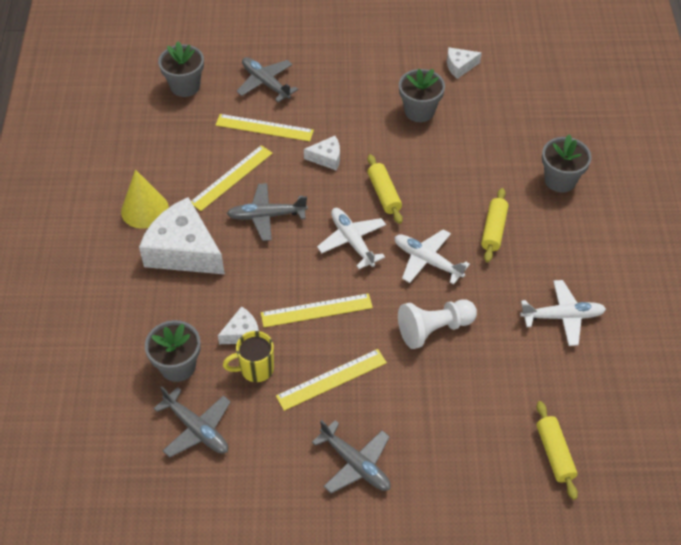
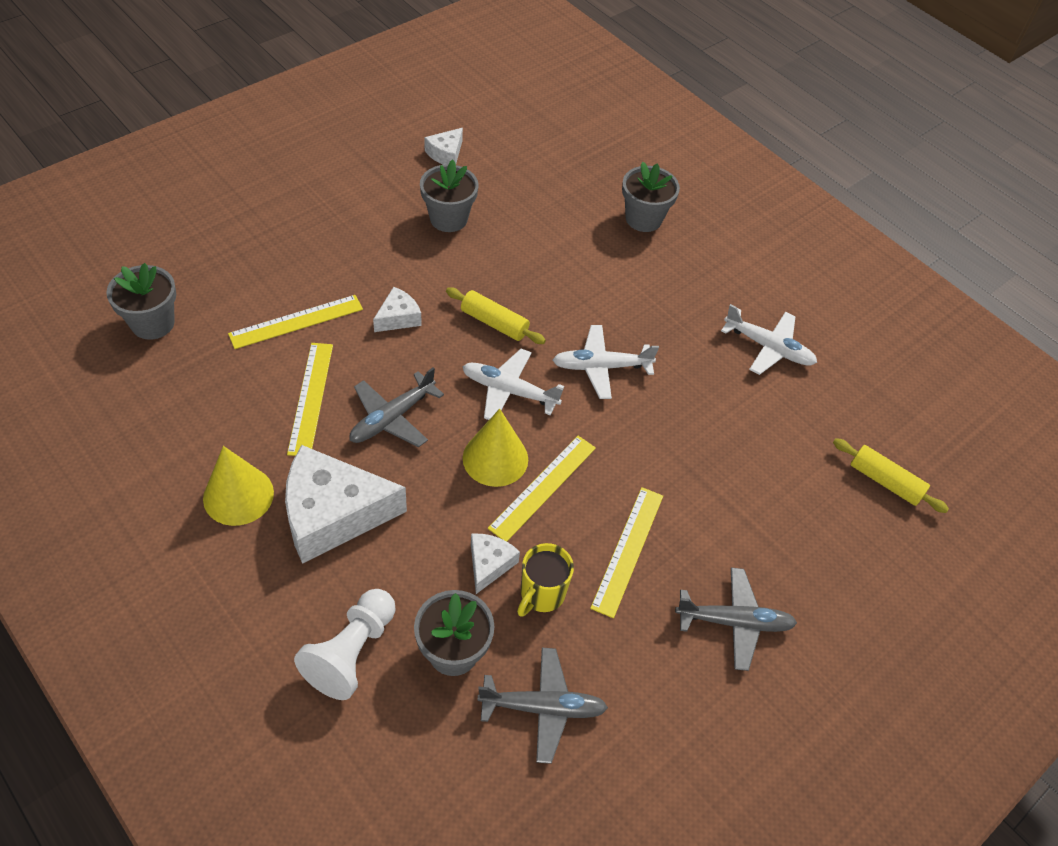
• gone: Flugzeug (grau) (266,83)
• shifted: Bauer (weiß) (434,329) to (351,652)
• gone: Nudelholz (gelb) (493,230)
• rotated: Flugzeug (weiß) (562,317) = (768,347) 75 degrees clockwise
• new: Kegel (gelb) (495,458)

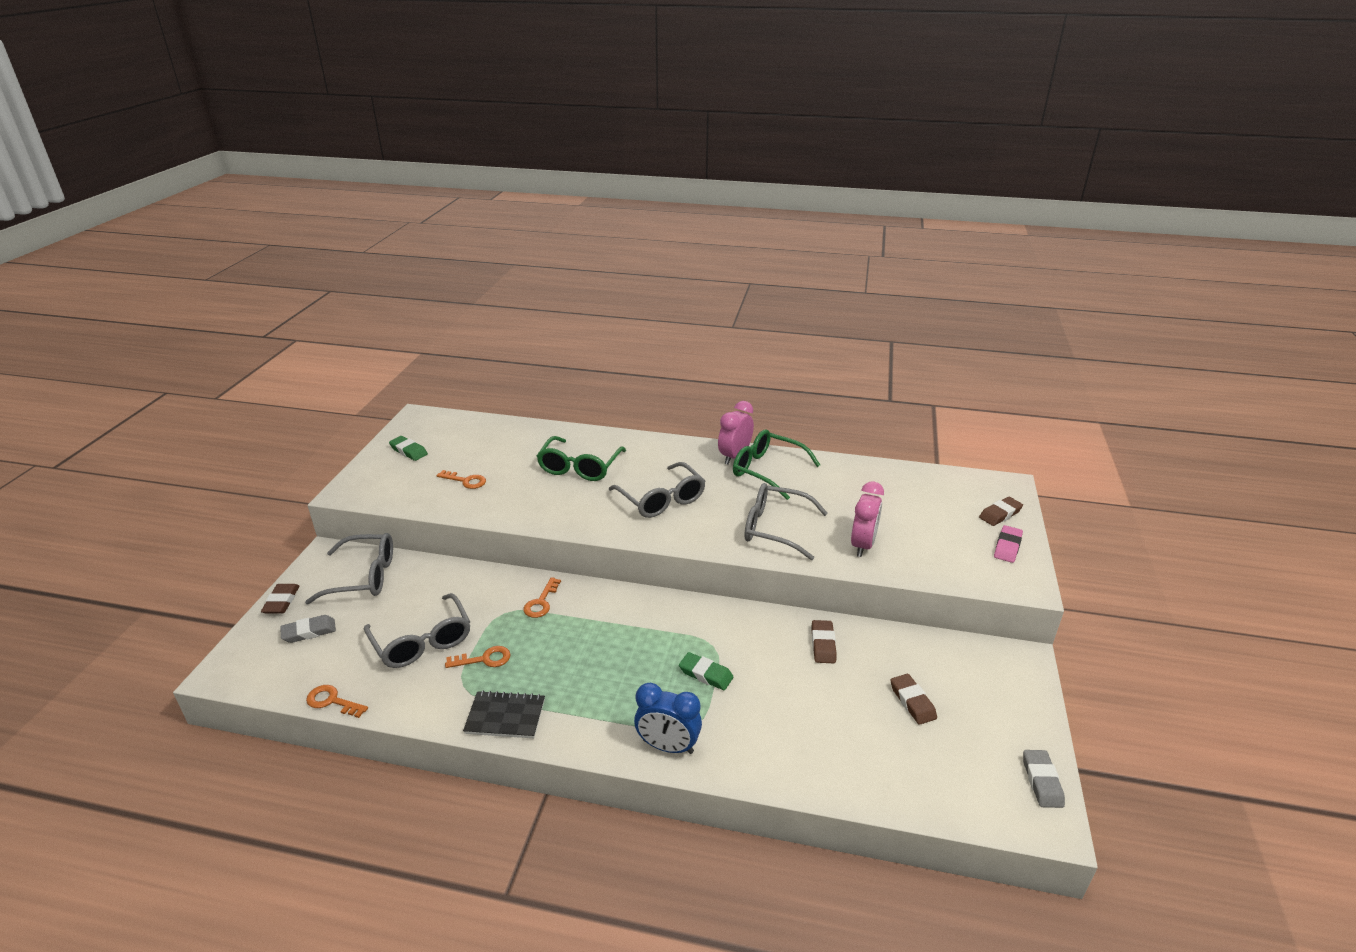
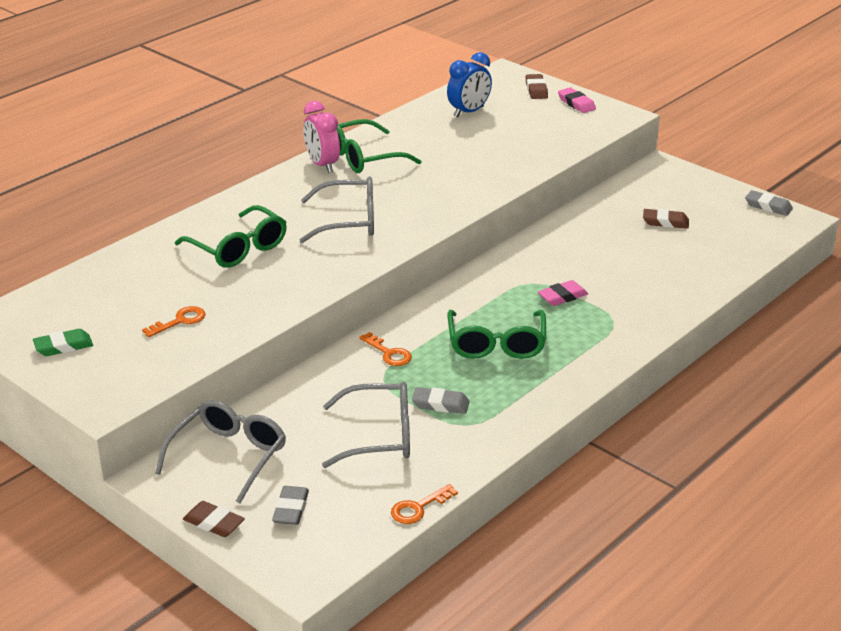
• swapped: Schlüssel (orange) (484,659) to Radiergummi (grau) (440,404)
• gone: Notizbuch (schwarz) (505,716)
• shifted: Wecker (blau) (668,746) to (469,112)
• repainted: Radiergummi (grün) (706,674) to Radiergummi (rosa) (562,296)
• gone: Brille (grau) (775,528)
• gone: Radiergummi (braun) (823,644)
• gone: Wecker (rosa) (862,545)
• new: Brille (grün) (496,344)

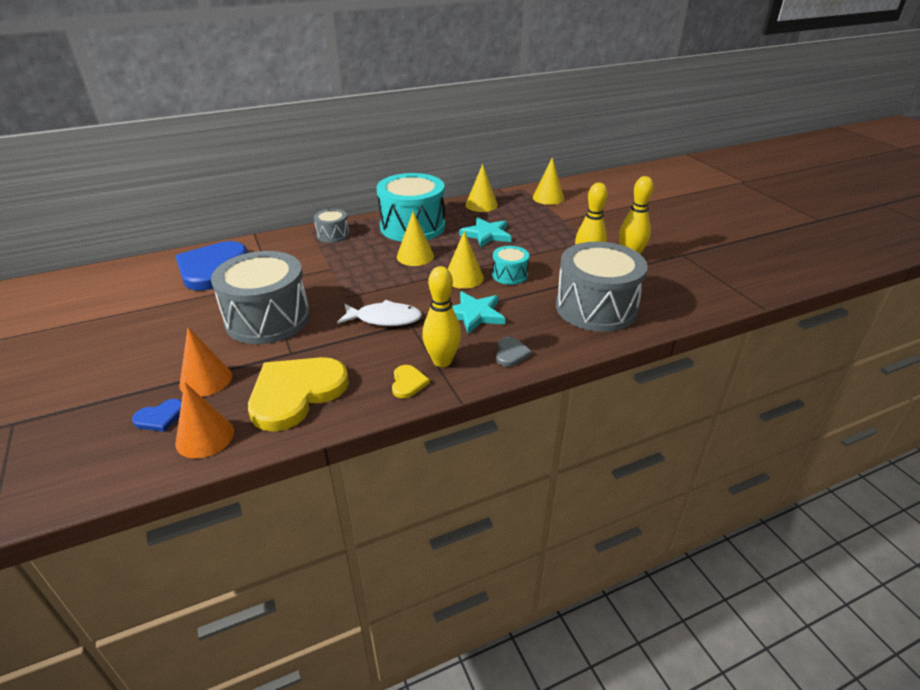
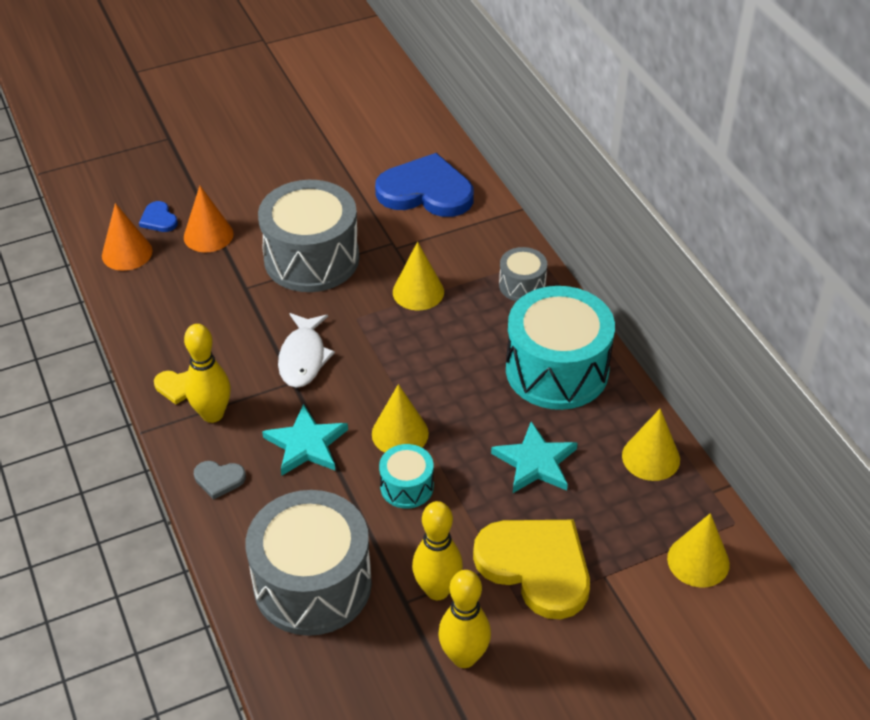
• shifted: Herz (gelb) (296,393) to (536,567)
• shifted: Kegel (gelb) (415,256) to (418,292)

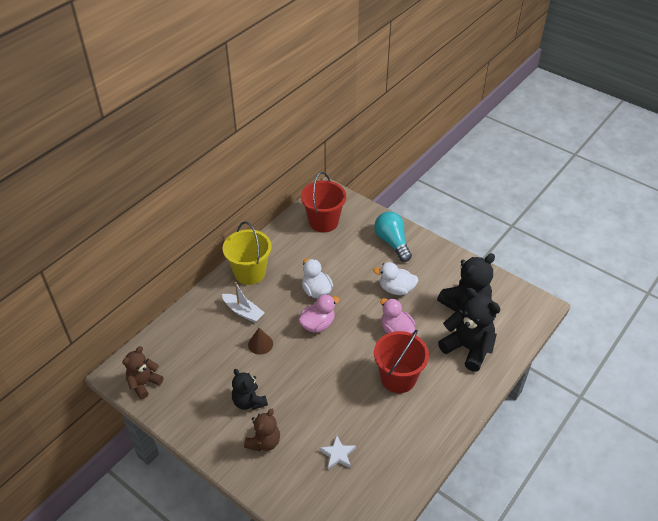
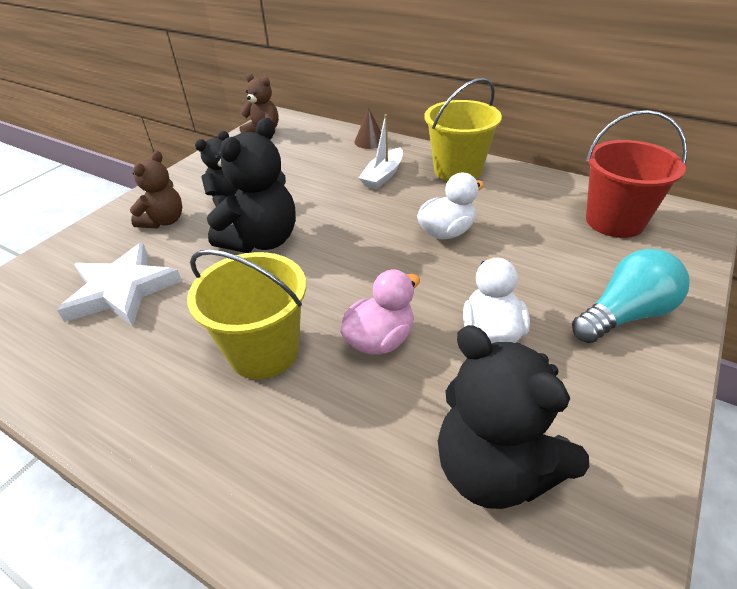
• rotated: Teddybär (braun) (264,442) = (164,221) 90 degrees counterclockwise
• shifted: Kegel (braun) (260,344) to (370,141)
• gone: Ente (rosa) (317,324)
• scaled: Stern (weiß) (337,454) = (122,290) x1.90
• repainted: Eimer (rot) (398,378) to Eimer (gelb) (264,351)
• shifted: Teddybär (schwarz) (468,348) to (262,240)

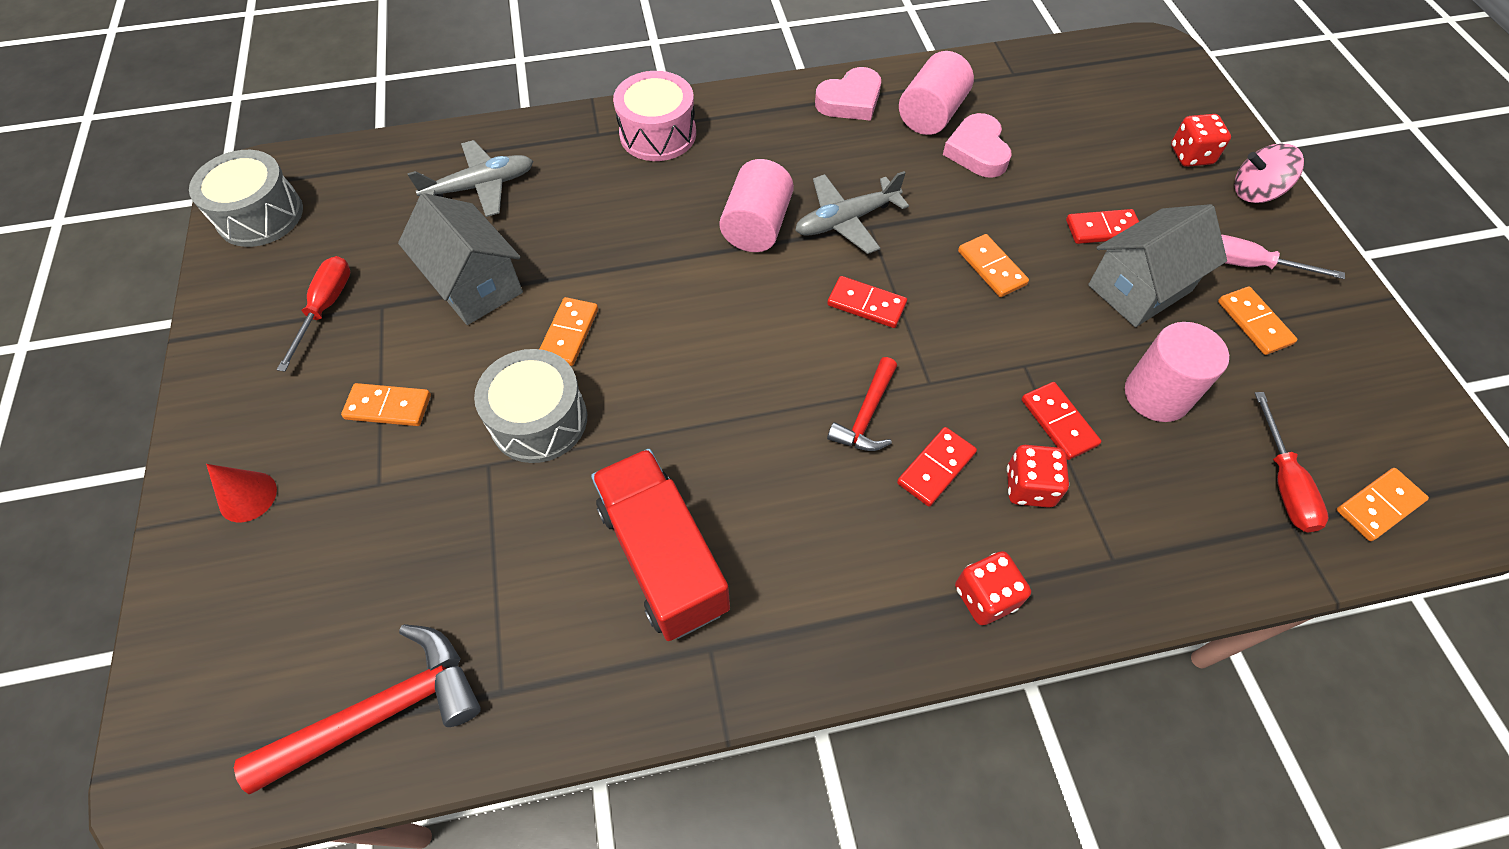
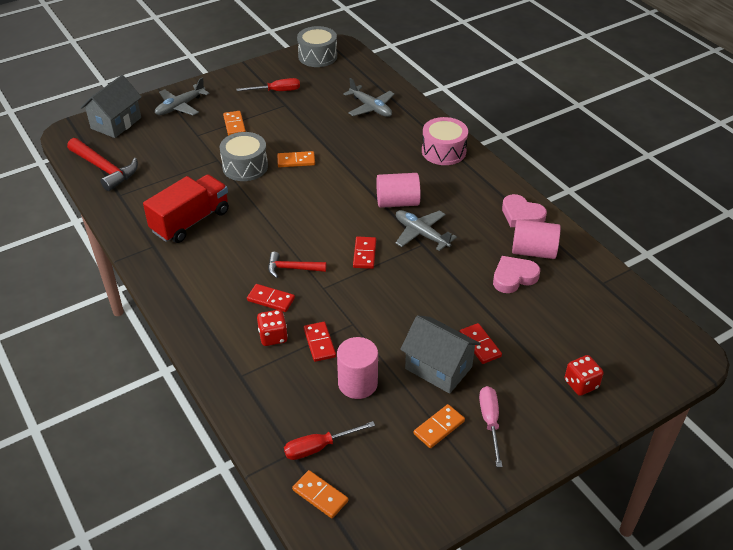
• swapped: Kegel (rot) (248,496) to Flugzeug (grau) (180,106)
• shifted: Haus (grau) (474,284) to (116,123)
• gone: Spielwürfel (rot) (985,597)
• gone: Dominostein (orange) (991,268)
• rotated: Dominostein (rot) (1059,422) = (319,343) 60 degrees counterclockwise
• gone: Kreisel (rosa) (1255,192)

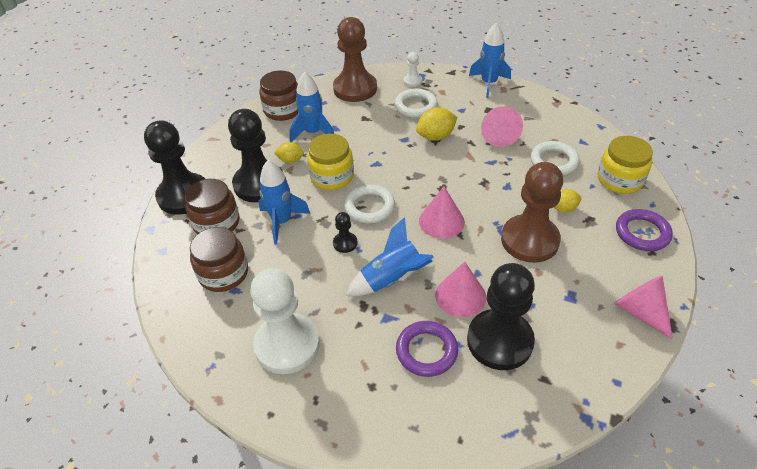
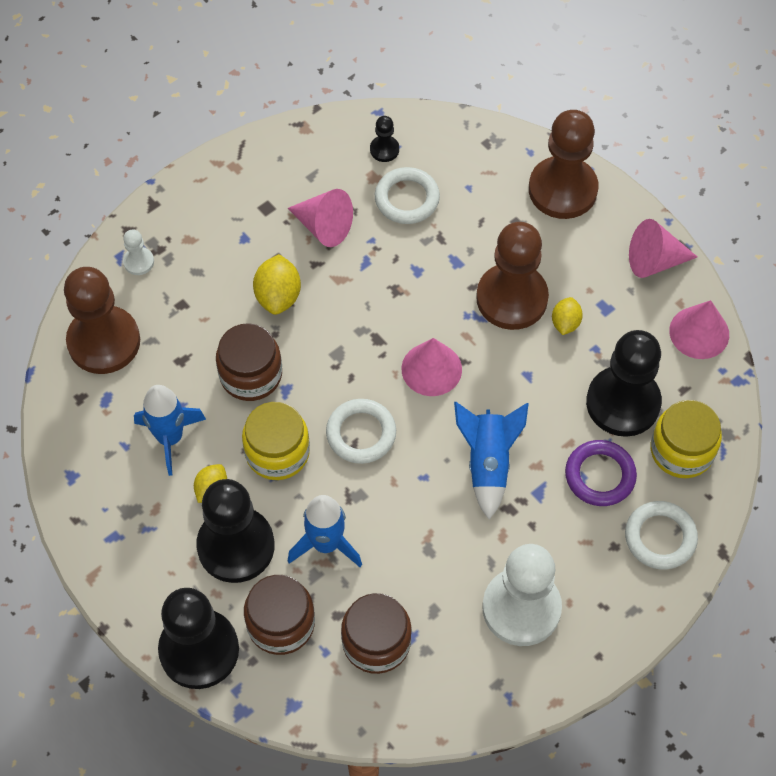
• shifted: Einmachglas (braun) (283,110) to (251,374)
• shifted: Bauer (schwarz) (345,243) to (384,149)
• shifted: Ring (weiß) (416,106) to (660,537)
• shifted: Kegel (rosa) (460,296) to (699,332)
• gone: Rakete (blau) (488,83)
• shifted: Zitrone (gelb) (563,208) to (565,323)
• shifted: Einmachglas (gelb) (619,179) to (681,450)
• swapped: Ring (lila) (642,233) to Bauer (braun) (562,189)

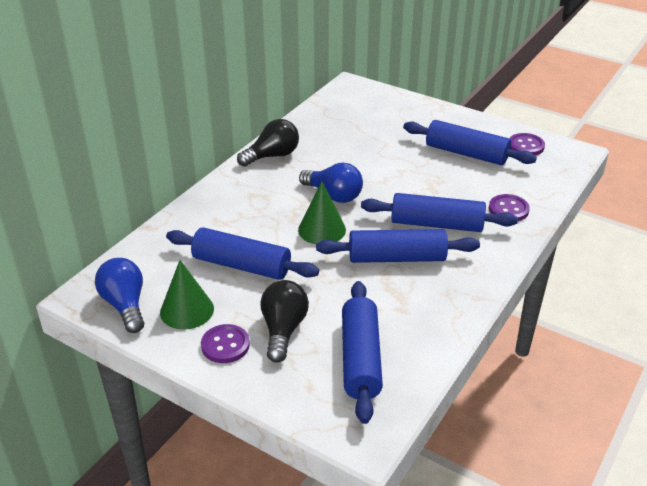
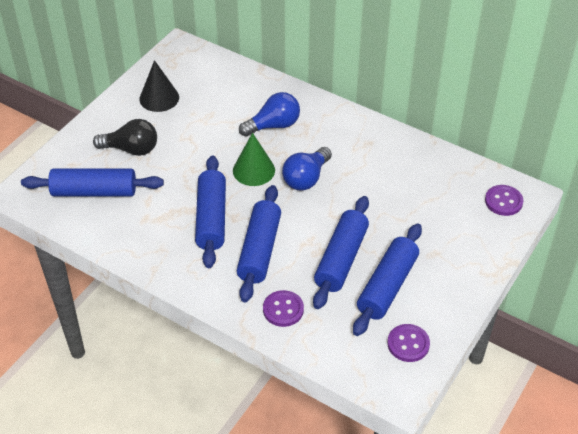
• shifted: Glühbirne (blau) (125,305) to (273,125)
• repainted: Kegel (grün) (187,310) to Kegel (schwarz) (159,98)
• shifted: Nudelholz (blau) (241,265) to (341,259)
• shifted: Knopf (lila) (225,345) to (503,201)
• gone: Glühbirne (schwarz) (272,156)

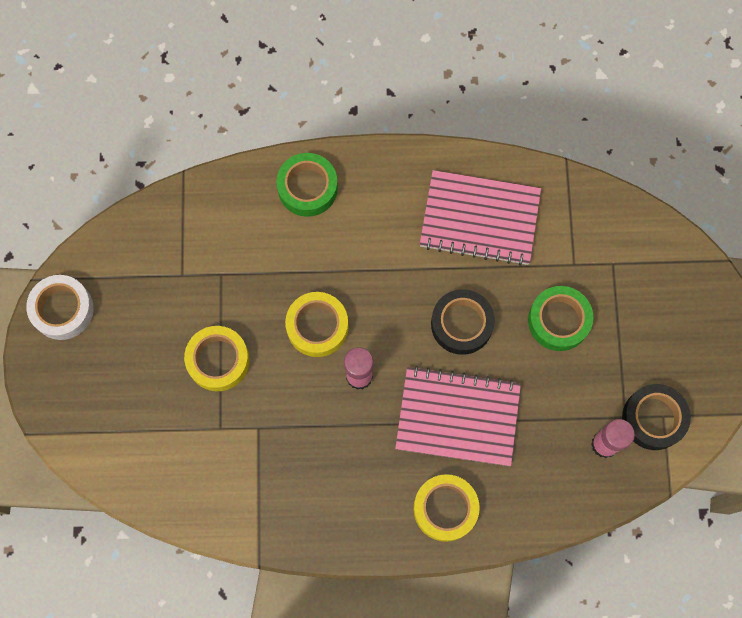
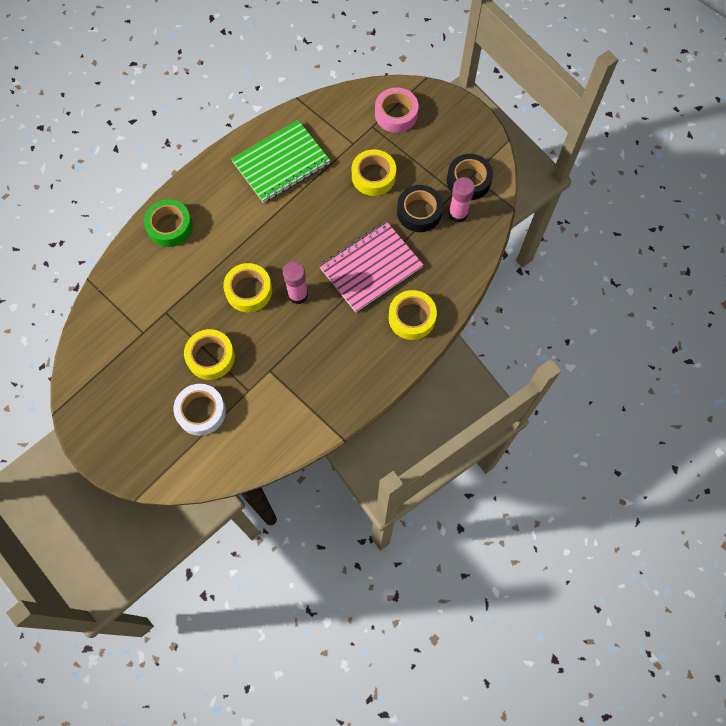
• shifted: Klebeband (weiß) (62,310) to (201,411)
• repainted: Notizbuch (rosa) (480,219) to Notizbuch (grün) (281,163)
• shifted: Klebeband (schwarz) (461,324) to (419,212)
• repainted: Klebeband (grün) (558,321) to Klebeband (gelb) (373,176)
• new: Klebeband (rosa) (396,114)

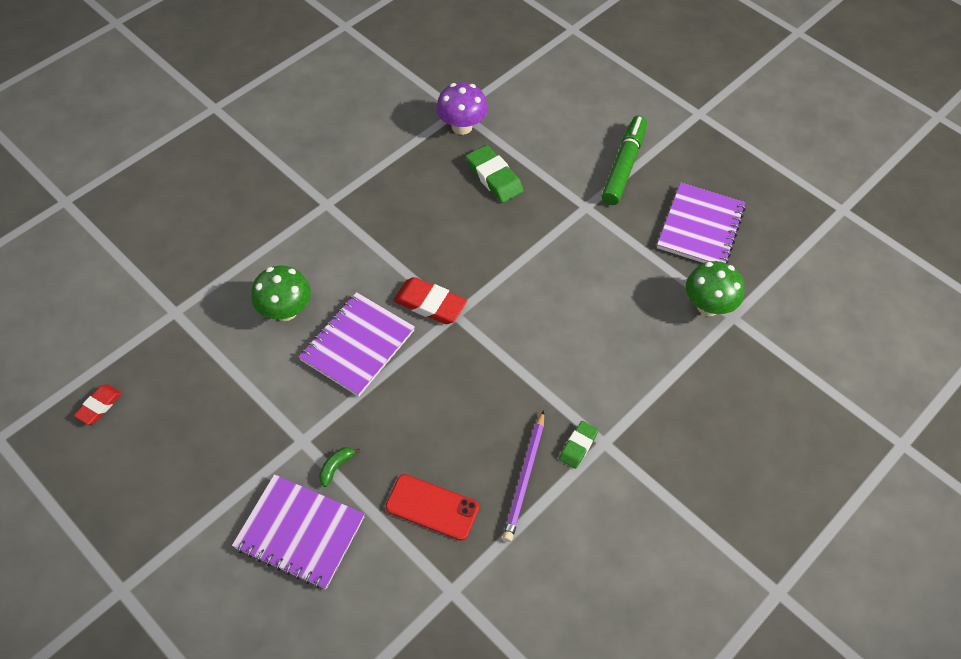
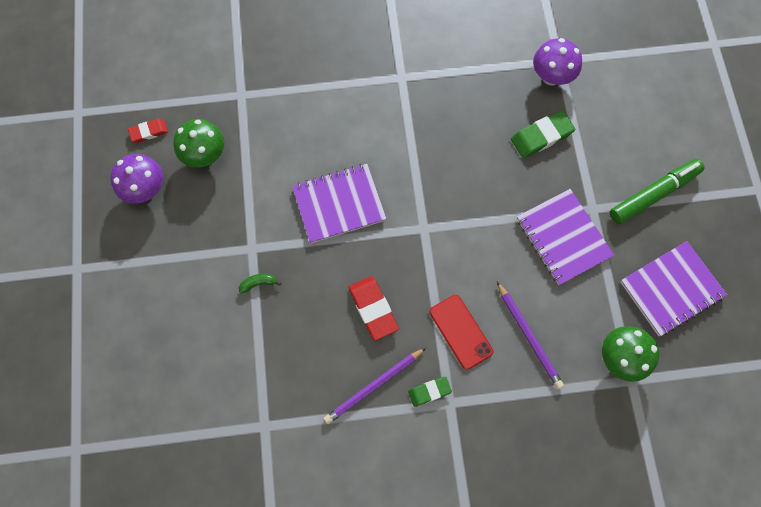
• shifted: Notizbuch (lila) (300,533) to (563,237)
• shifted: Pilz (grün) (285,311) to (205,155)
• shifted: Handy (rot) (432,507) to (460,331)
• shifted: Radiergummi (rot) (430,304) to (373,309)
• rotated: Radiergummi (grün) (494,177) = (541,136) 60 degrees clockwise
• new: Pilz (lila) (146,189)
• new: Bleistift (lila) (529,336)

